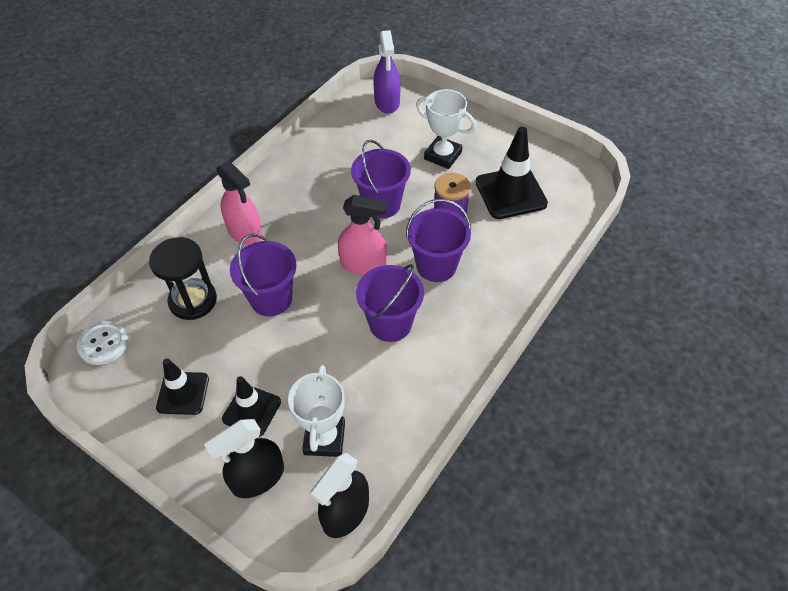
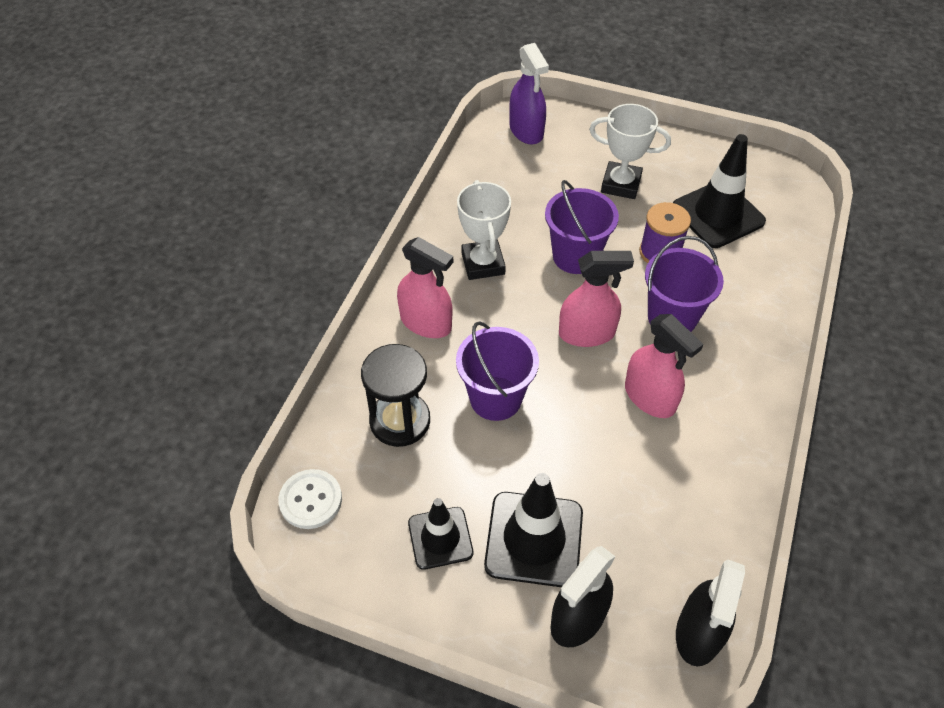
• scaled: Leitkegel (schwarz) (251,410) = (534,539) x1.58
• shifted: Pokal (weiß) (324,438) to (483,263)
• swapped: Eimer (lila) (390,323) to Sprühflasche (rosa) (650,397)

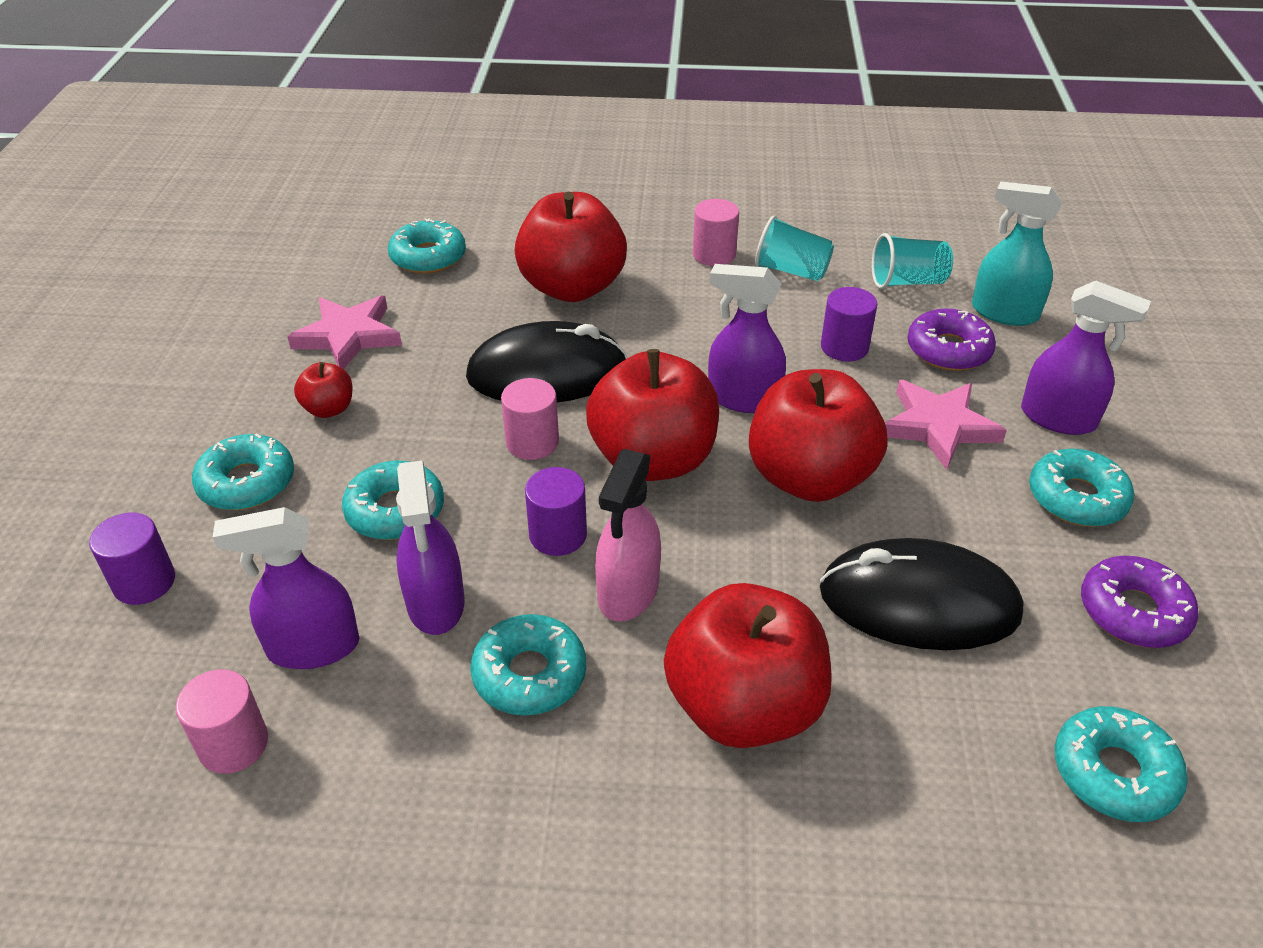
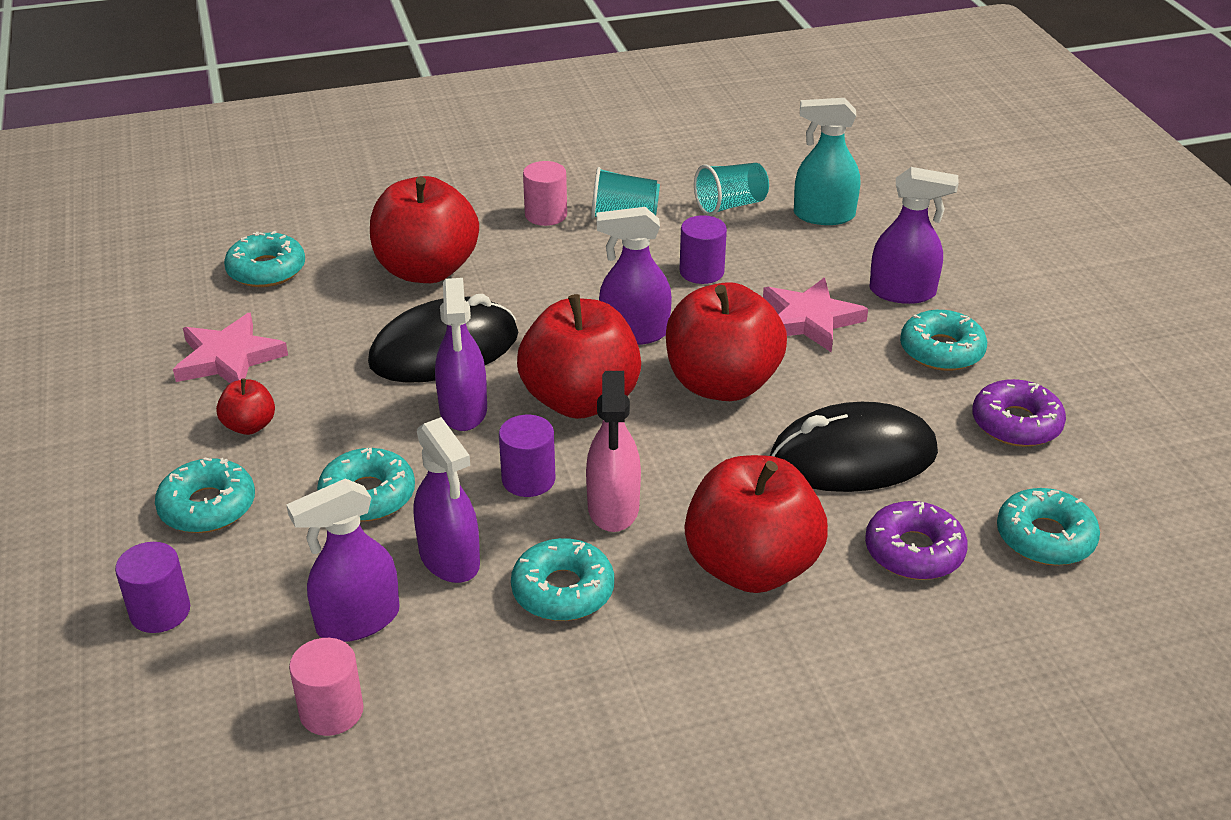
• swapped: Vollzylinder (rosa) (532,442) to Sprühflasche (lila) (463,411)
• shifted: Donut (lila) (948,350) to (914,551)

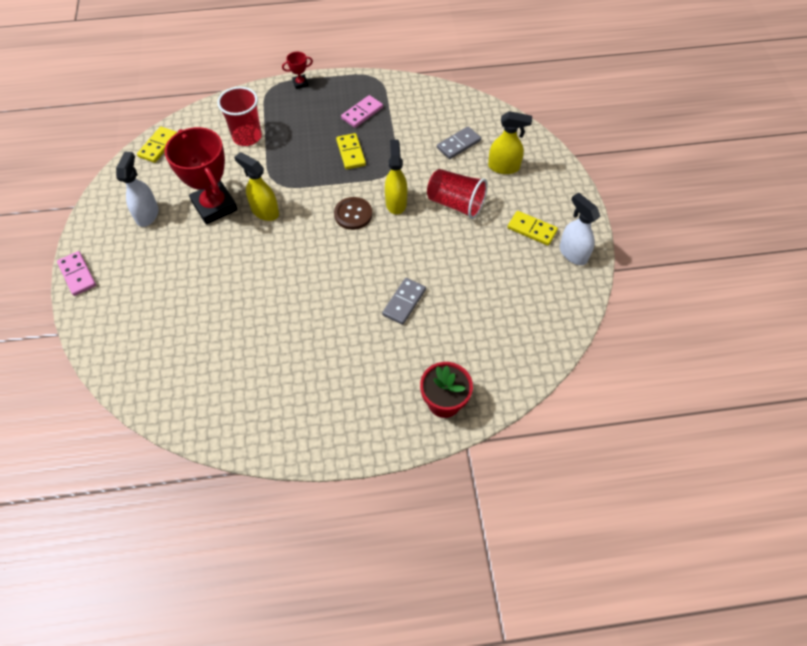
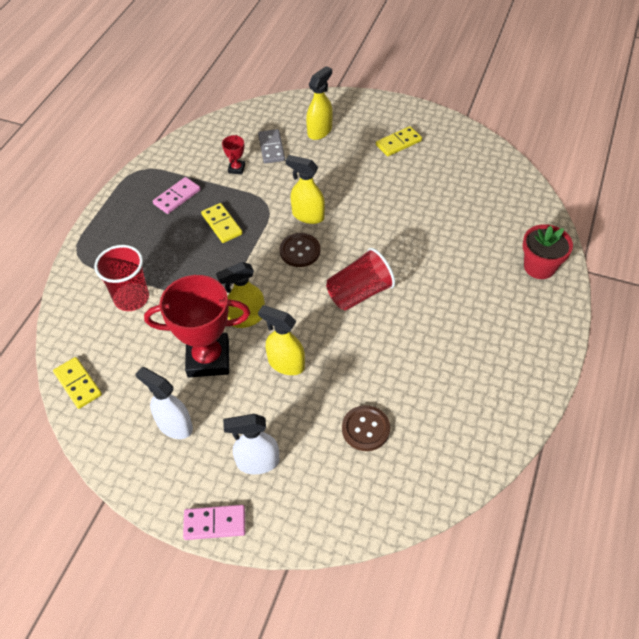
• shifted: Pokal (rot) (300,83) to (236,169)
• rotated: Dominostein (gelb) (350,153) = (222,224) 45 degrees clockwise
• rotated: Dominostein (rosa) (362,113) = (177,197) 60 degrees clockwise
• gone: Dominostein (grau) (404,302)
• shifted: Becher (rot) (455,203) to (359,293)
• shifted: Sprühflasche (weiß) (573,253) to (257,462)
• new: Sprühflasche (gelb) (286,364)
• new: Knopf (braun) (365,429)

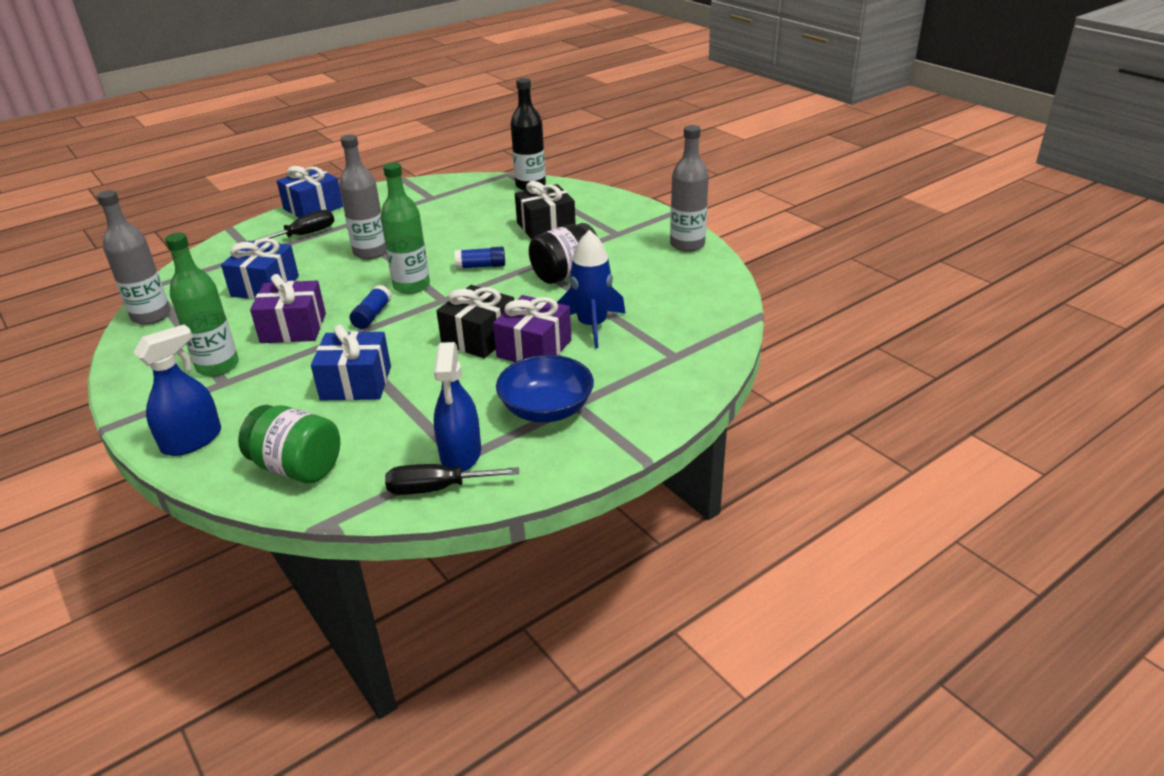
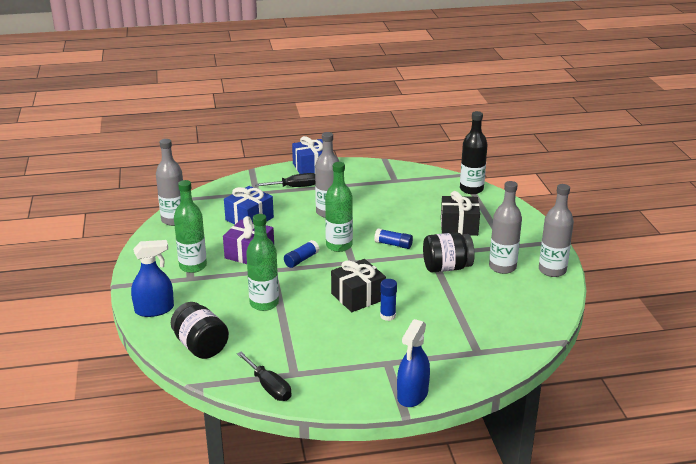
• repainted: Einmachglas (grün) (297,467) to Einmachglas (schwarz) (200,346)
• swapped: Geschenk (blau) (356,383) to Flasche (grün) (264,303)
• rotated: Schraubenzieher (schwarz) (437,488) = (269,387) 150 degrees counterclockwise
• shifted: Sprühflasche (blau) (460,454) to (412,394)
• swapped: Geschenk (lila) (534,349) to Klebestift (blau) (387,316)
• gone: Schüssel (blau) (546,409)
• gone: Rakete (blau) (592,326)
• new: Flasche (grau) (502,267)

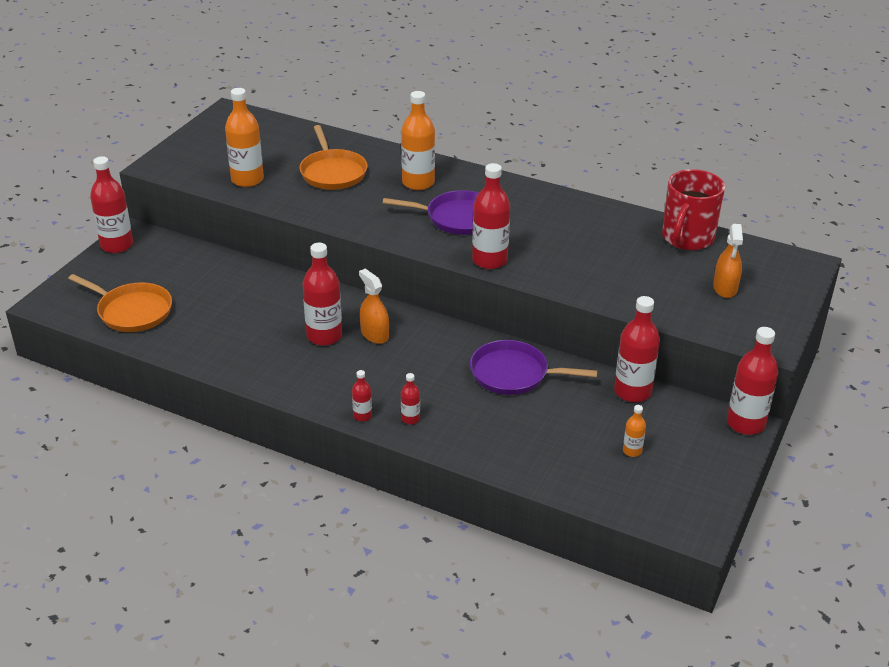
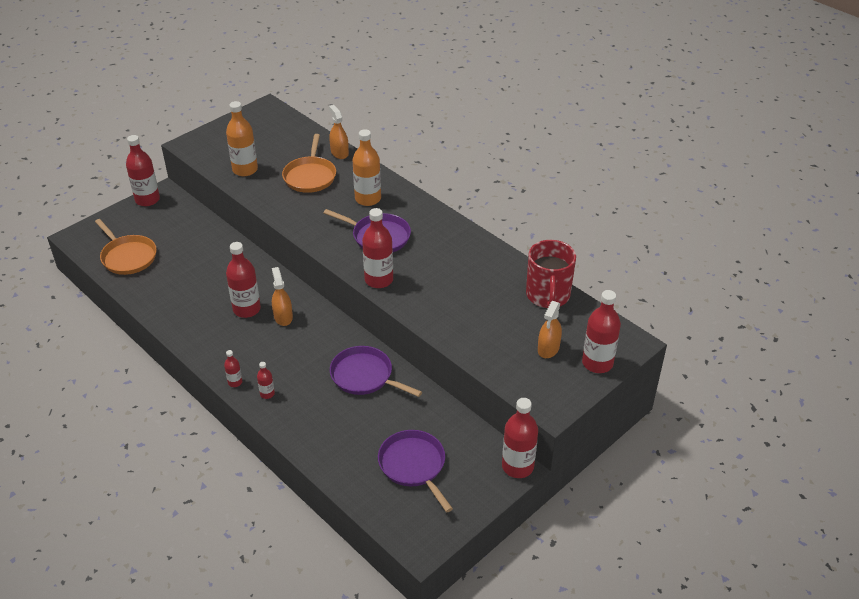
• shifted: Flasche (rot) (632,391) to (597,363)
• swapped: Flasche (orange) (632,451) to Pfanne (lila) (413,465)
• rotated: Tasse (rot) (687,238) = (548,295) 45 degrees counterclockwise
• new: Sprühflasche (orange) (339,153)

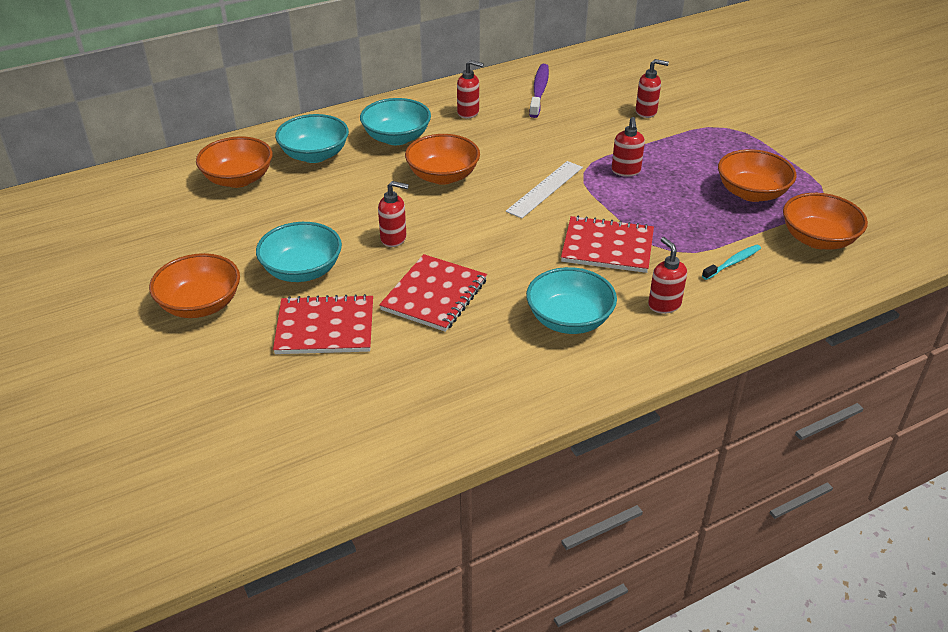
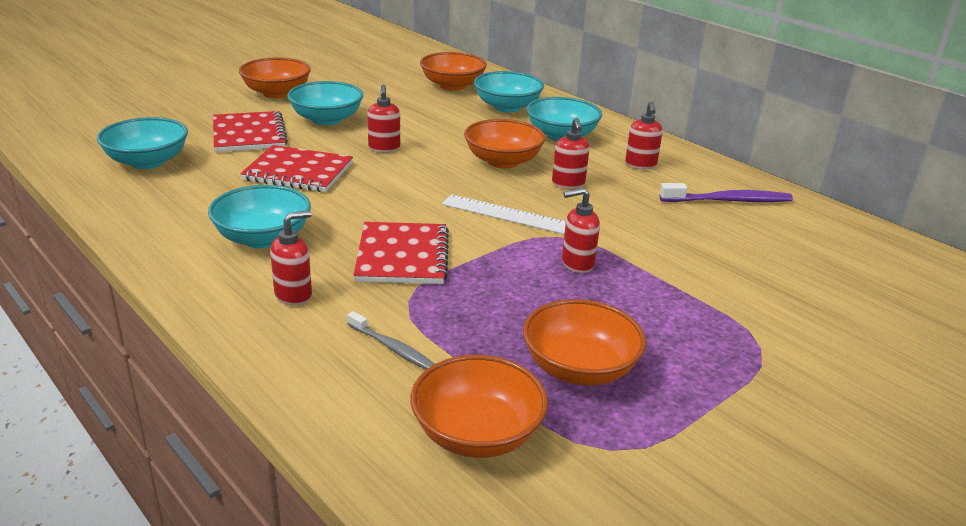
• shifted: Seifenspender (rot) (646,112) to (568,184)
• repainted: Zahnbürste (türkis) (732,263) to Zahnbürste (grau) (392,348)
• new: Schüssel (türkis) (147,162)

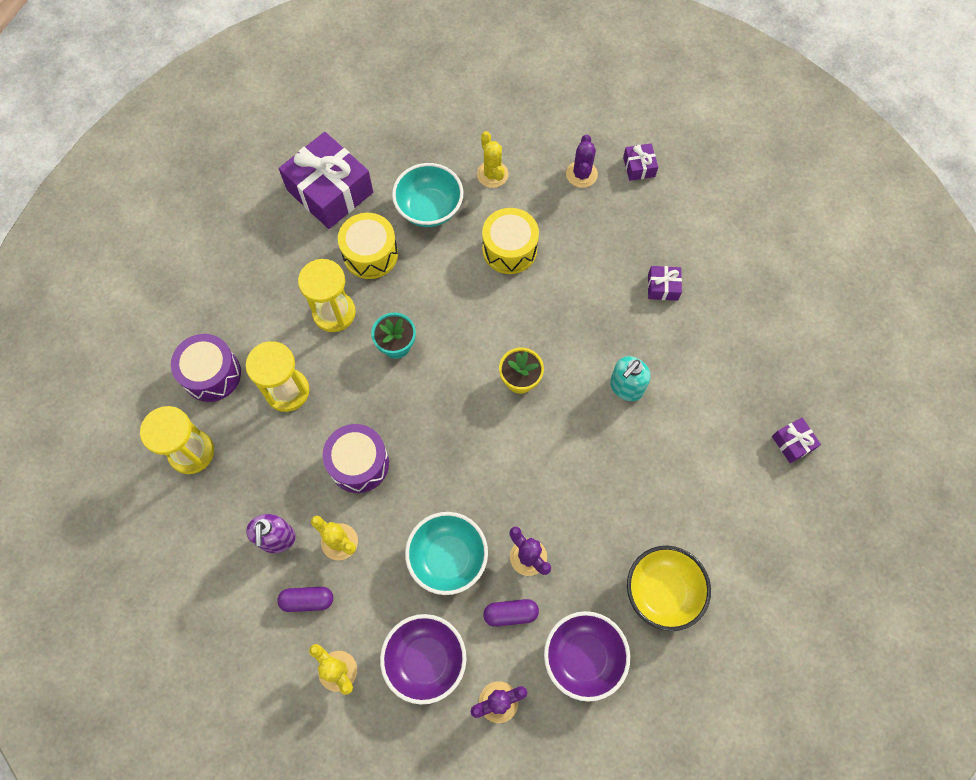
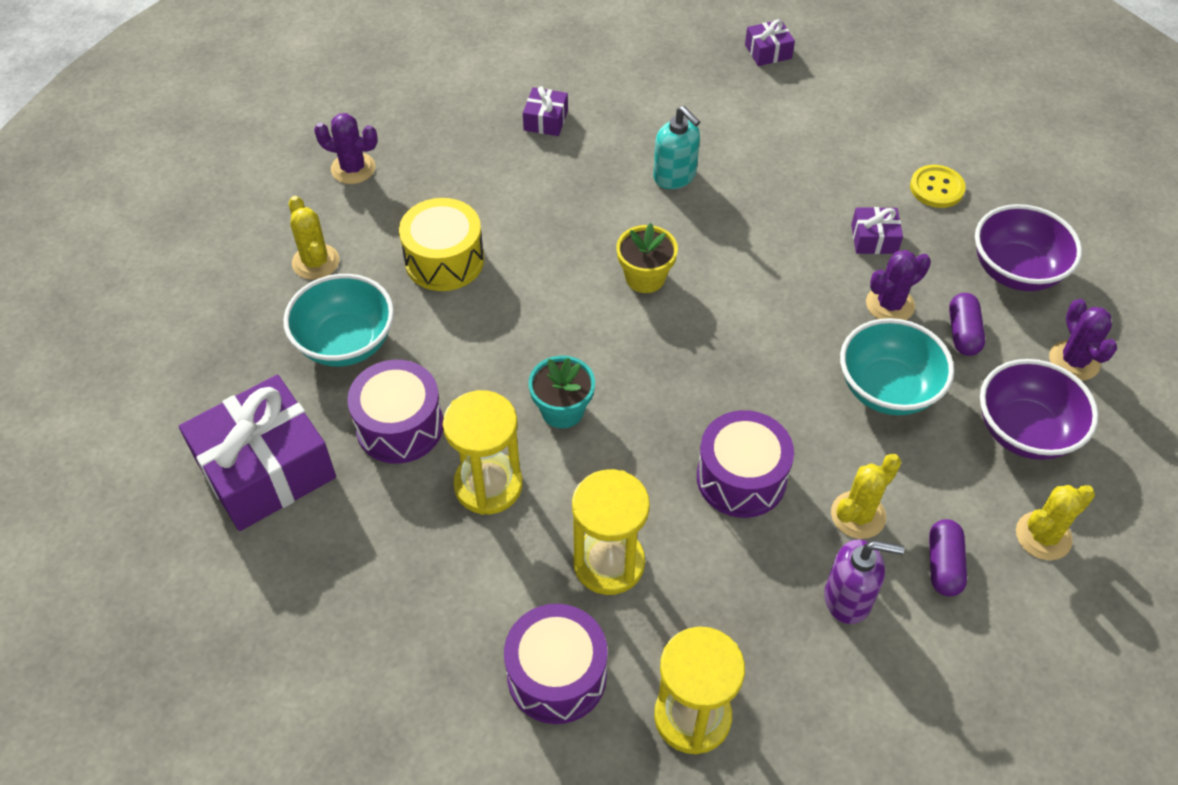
• repainted: Trommel (gelb) (370,254) to Trommel (lila) (399,426)
• rotated: Kaktus (gelb) (492,174) = (316,262) 75 degrees clockwise
• shifted: Geschenk (lila) (639,167) to (874,239)
• swapped: Schüssel (gelb) (662,591) to Knopf (gelb) (936,188)

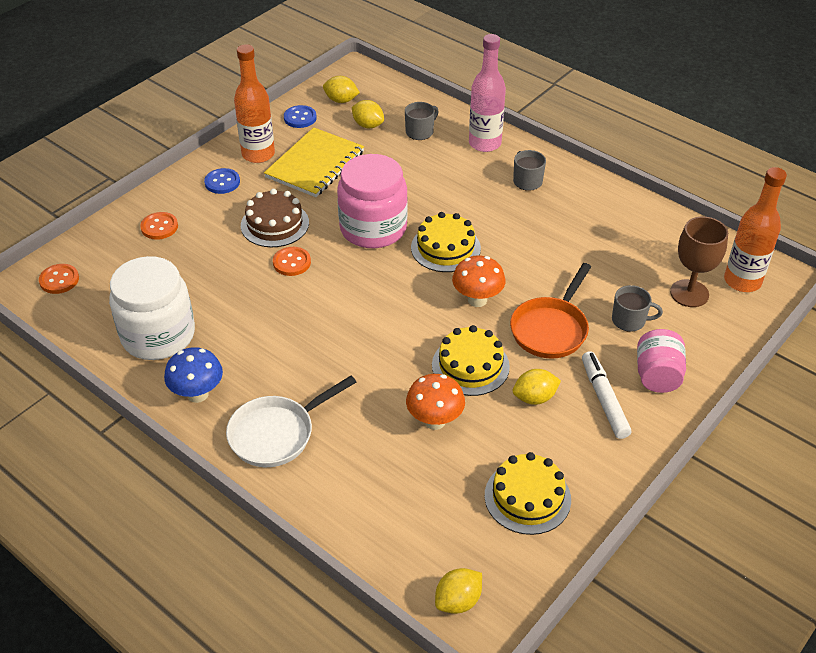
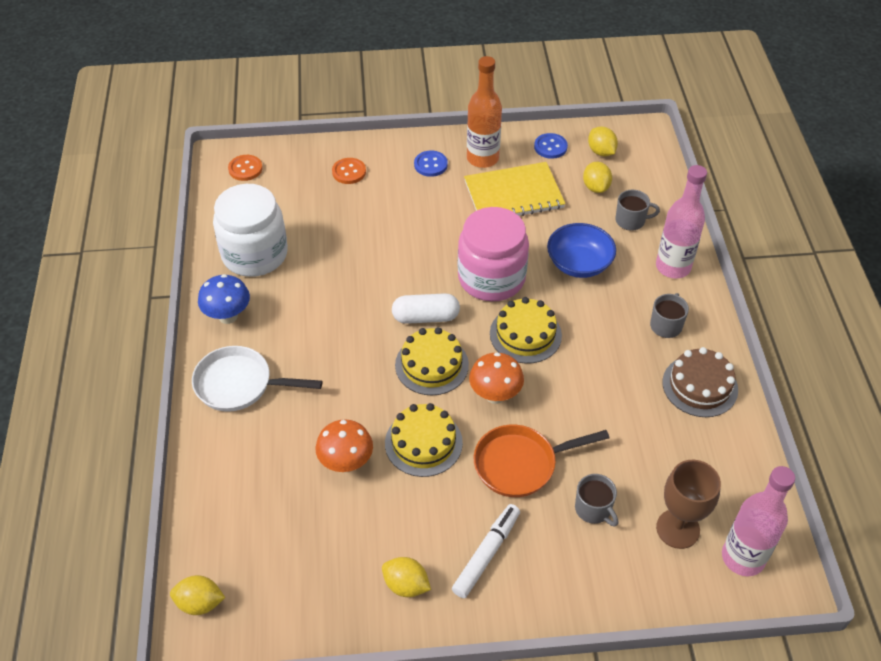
• shifted: Kuchen (braun) (275,224) to (700,386)
• gone: Knopf (orange) (292,262)
• shifted: Kuchen (gelb) (527,497) to (431,365)
• shifted: Zitrone (gelb) (534,398) to (406,585)
• gone: Einmachglas (rosa) (657,376)
• repainted: Flasche (orange) (742,281) to Flasche (rosa) (743,557)
• new: Kapsel (weiß) (425,317)
• new: Schüssel (blau) (579,264)

